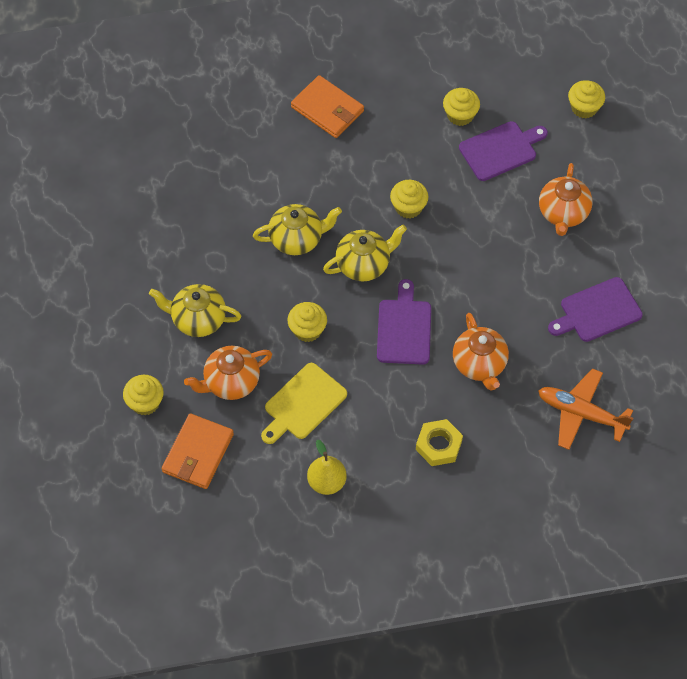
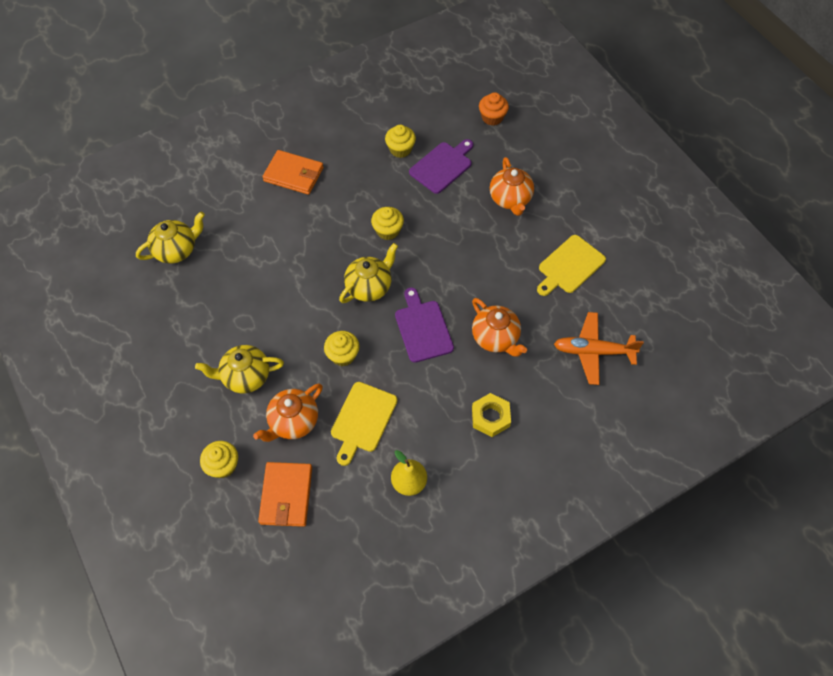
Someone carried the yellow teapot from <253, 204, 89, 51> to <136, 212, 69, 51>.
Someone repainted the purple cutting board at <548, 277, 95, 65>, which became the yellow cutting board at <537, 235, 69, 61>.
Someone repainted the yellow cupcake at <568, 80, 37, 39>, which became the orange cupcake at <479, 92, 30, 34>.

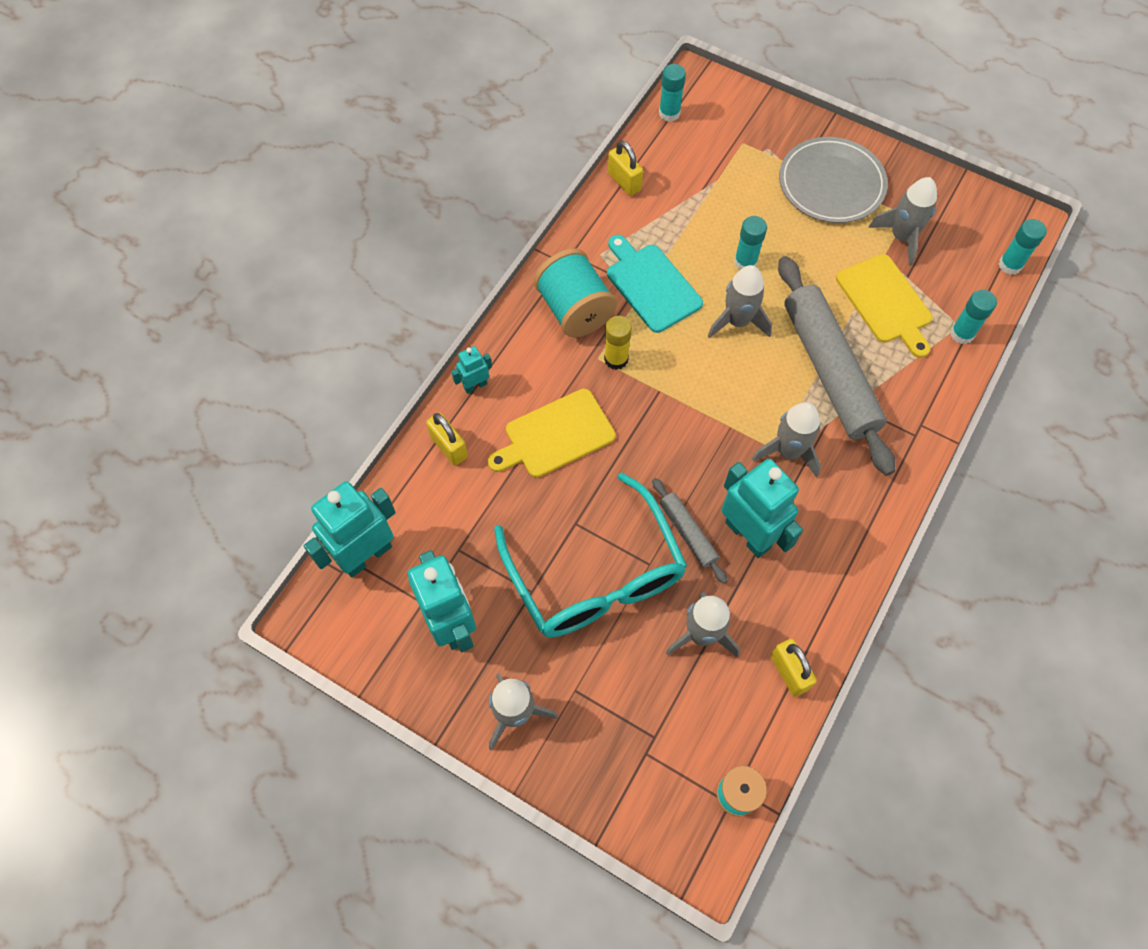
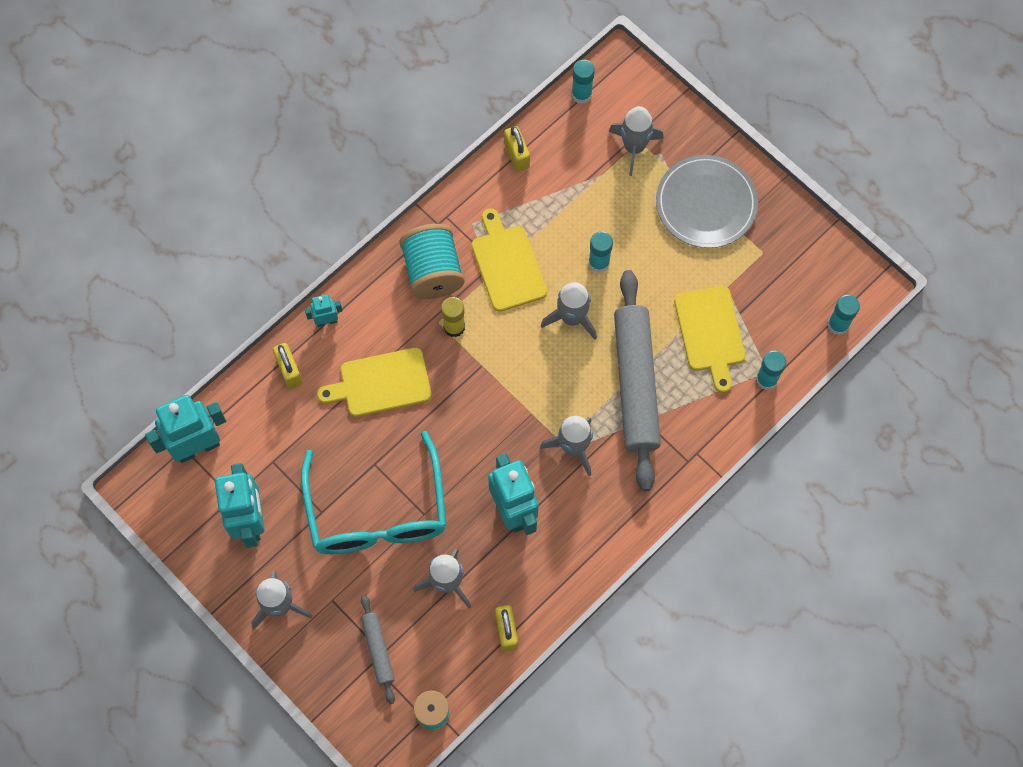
Someone repainted the turquoise cutting board at <607, 235, 96, 98>, which became the yellow cutting board at <471, 209, 76, 103>.
Someone carried the grey rolling pin from <652, 478, 75, 106> to <361, 595, 34, 109>.
Someone carried the grey rocket from <868, 177, 69, 89> to <609, 106, 55, 70>.

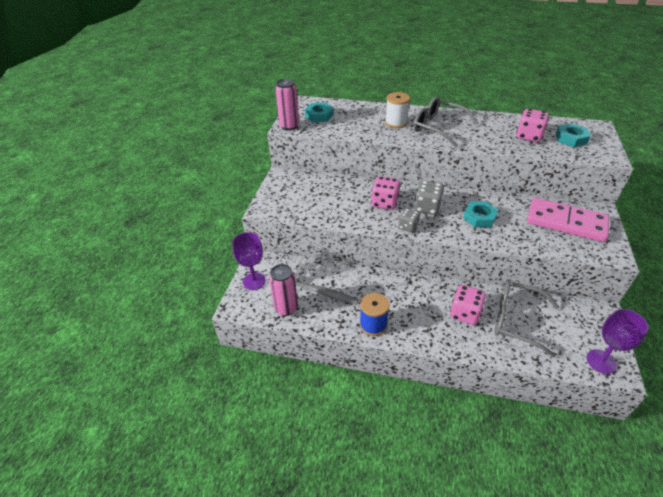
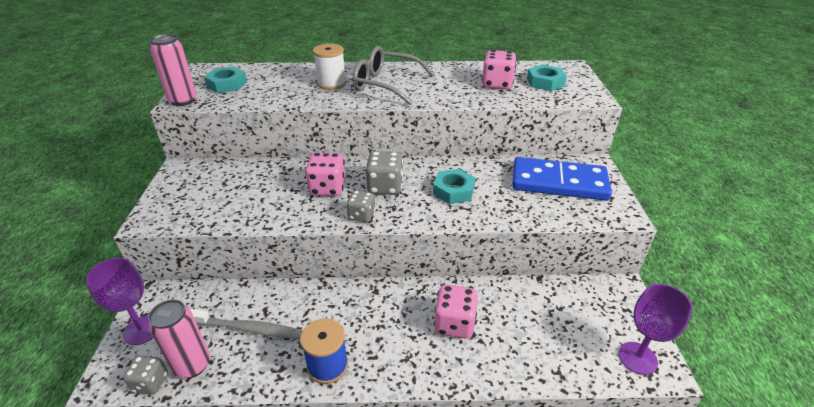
Someone took away the grey glasses at <495, 281, 64, 76>.
Someone repainted the pink domino at <527, 198, 82, 44>, which became the blue domino at <512, 157, 100, 44>.
Someone put down the grey dice at <123, 355, 45, 40>.

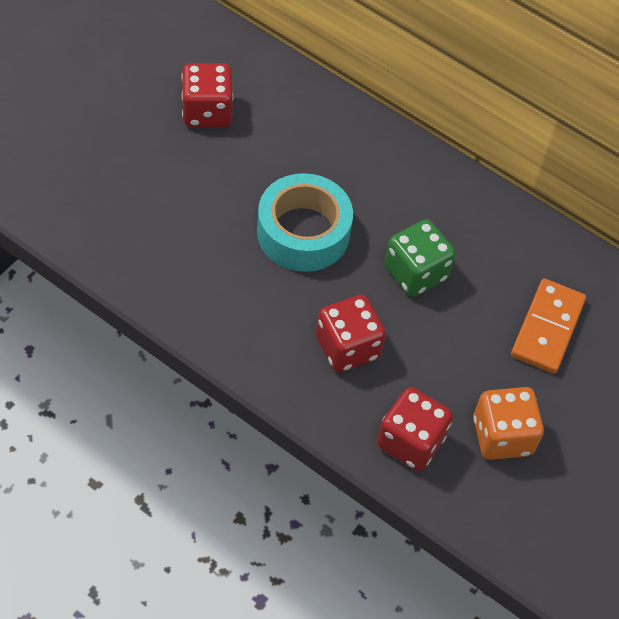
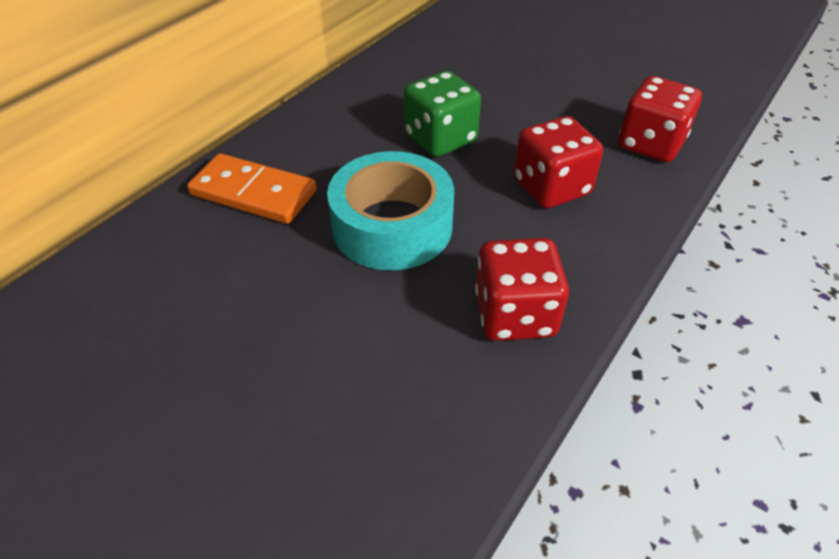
Someone carried the red dice from <182, 63, 51, 64> to <475, 238, 94, 103>.
Someone took away the orange dice at <473, 387, 71, 73>.
Someone carried the orange domino from <511, 278, 75, 96> to <187, 153, 130, 71>.

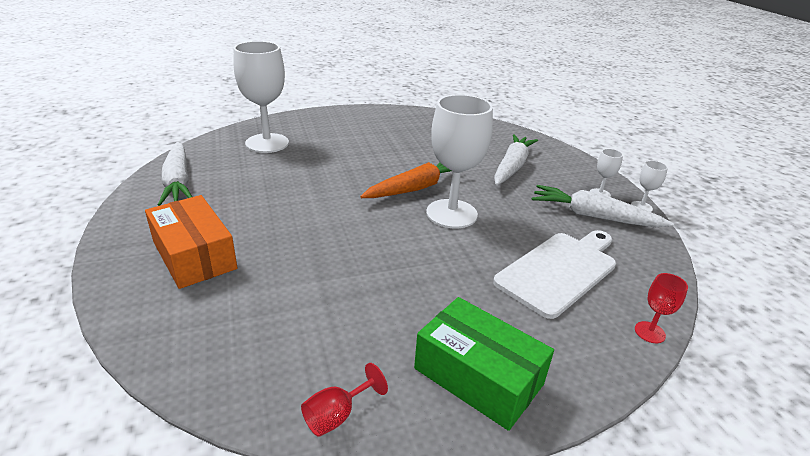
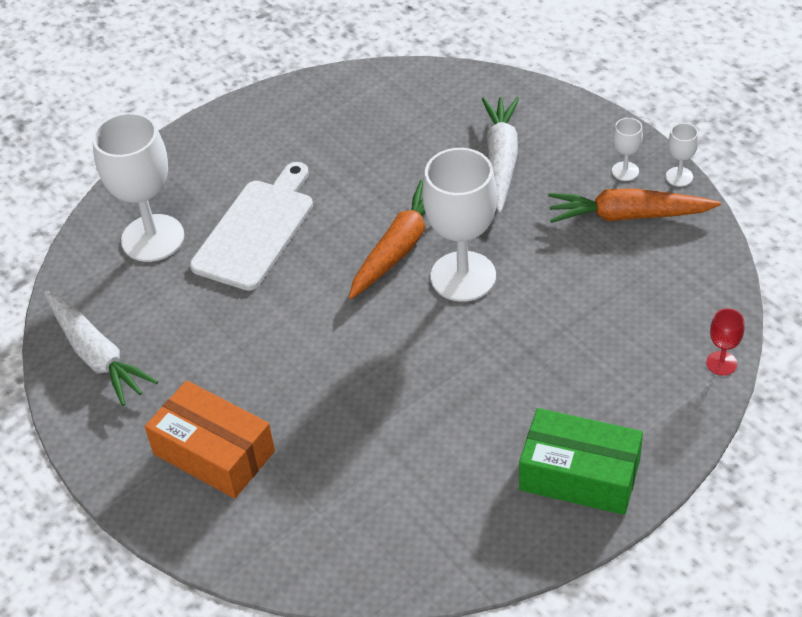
Someone took away the red goblet at <301, 363, 87, 74>.
Someone carried the white cutting board from <493, 230, 123, 89> to <190, 162, 123, 129>.
Someone repainted the white carrot at <532, 185, 142, 42>, which became the orange carrot at <548, 188, 173, 35>.

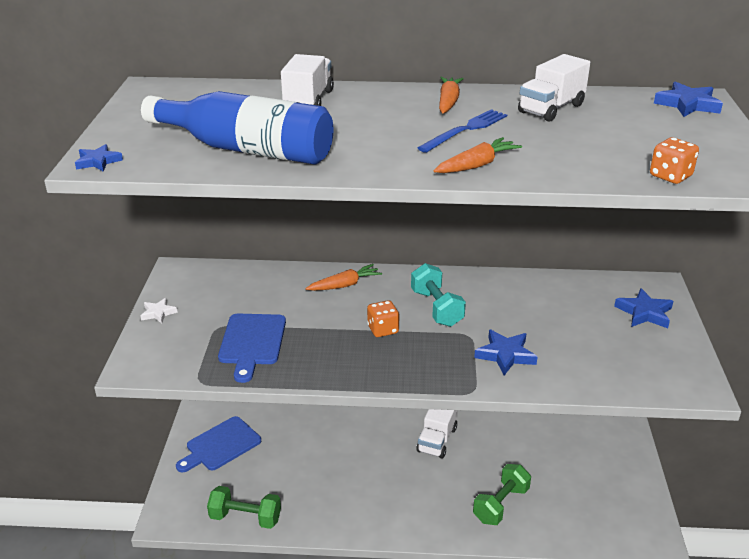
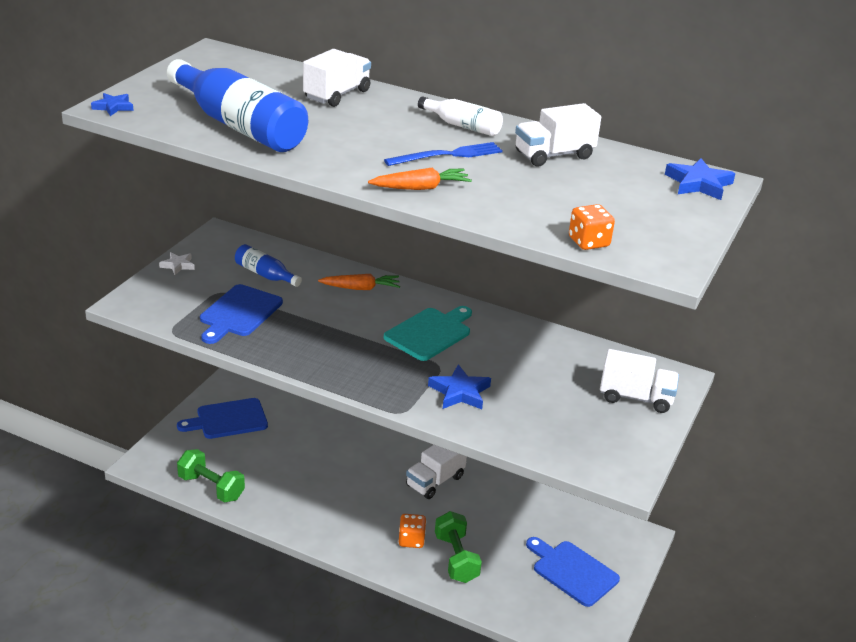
Someone carried the orange dice from <367, 300, 32, 37> to <399, 514, 27, 34>.
Someone swapped the turquoise dumbbell at <411, 263, 55, 64> for the turquoise cutting board at <384, 306, 88, 55>.
Someone swapped the orange carrot at <439, 76, 25, 37> for the white bottle at <418, 96, 85, 40>.
Someone rotated the green dumbbell at <473, 464, 58, 61> by 75 degrees counterclockwise.
Someone swapped the blue star at <614, 288, 59, 40> for the white truck at <600, 349, 79, 64>.
Someone put down the blue bottle at <235, 244, 67, 43>.
Someone put down the blue cutting board at <526, 537, 94, 70>.

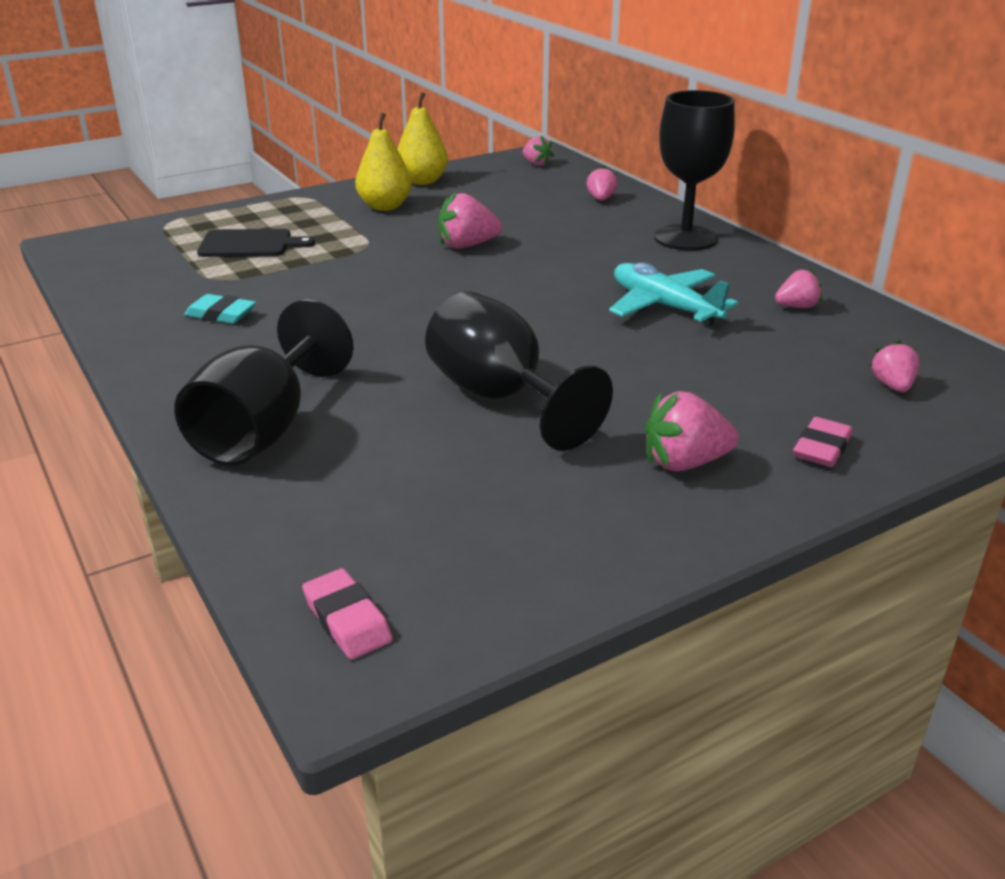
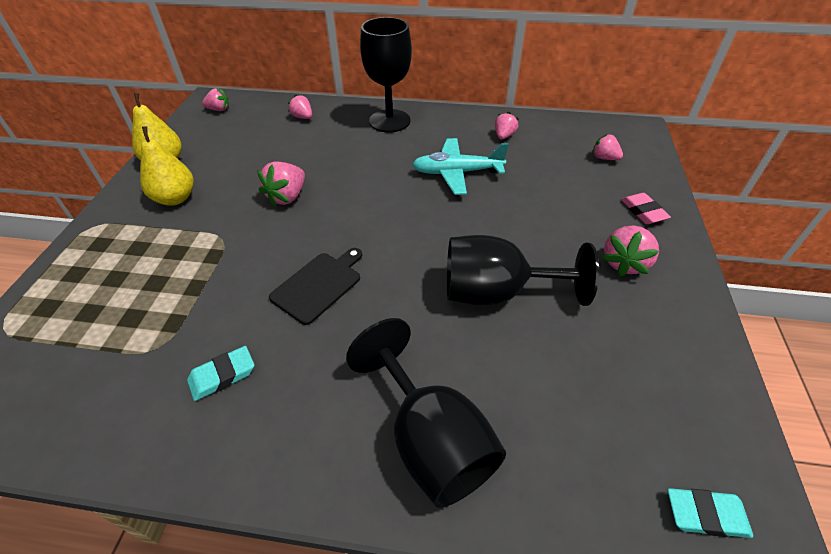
Someone carried the black cutting board from <197, 229, 118, 28> to <269, 248, 93, 77>.
Someone repainted the pink eraser at <302, 568, 91, 92>, which became the turquoise eraser at <668, 488, 85, 50>.

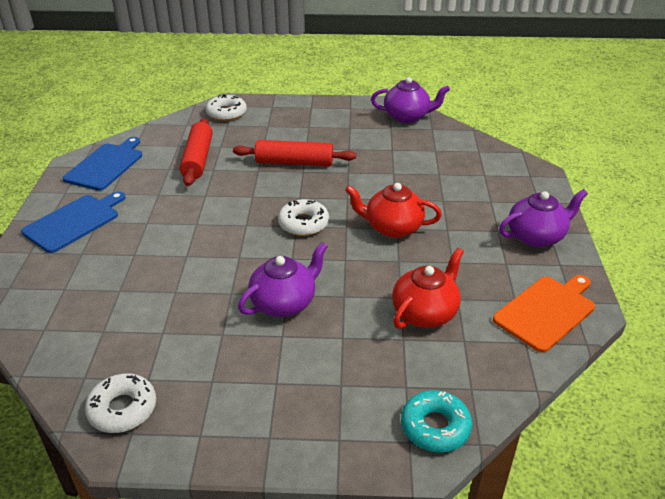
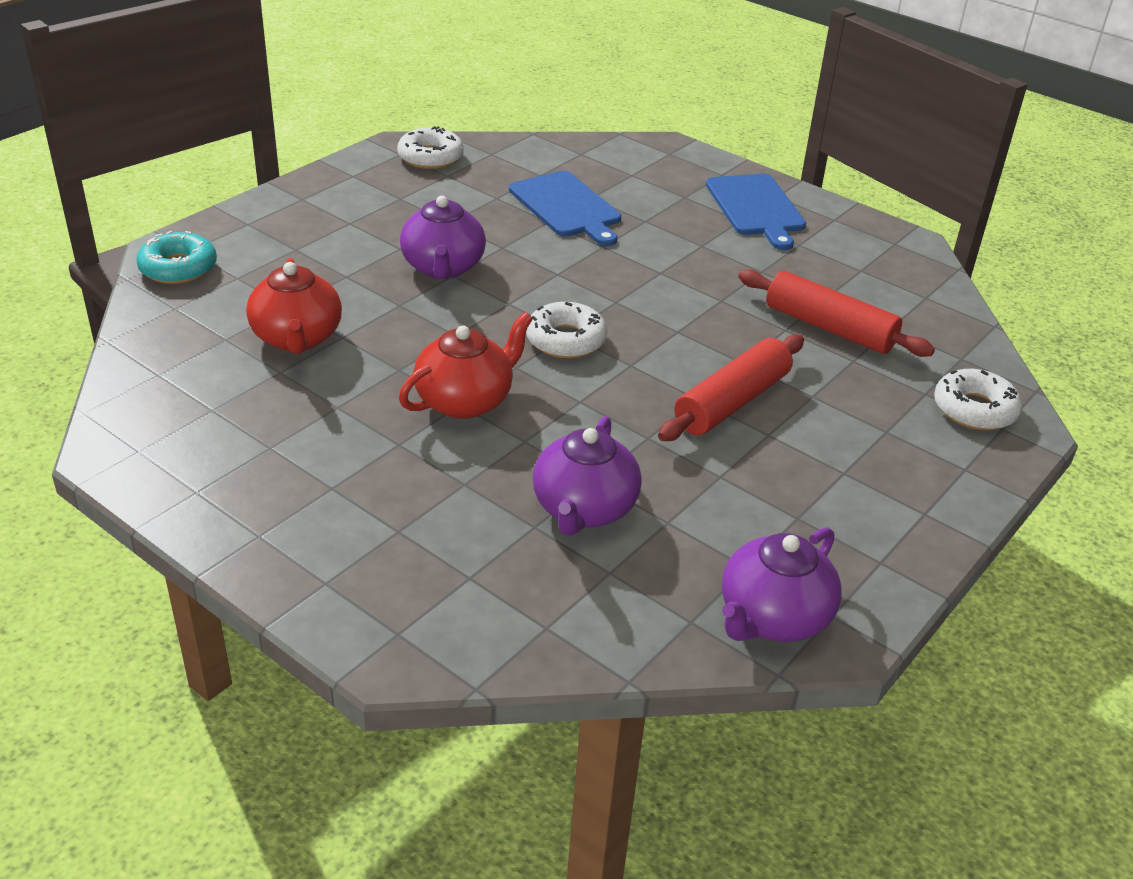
Someone carried the blue cutting board from <63, 137, 79, 54> to <509, 171, 112, 75>.
Someone took away the orange cutting board at <493, 275, 102, 78>.
Someone carried the purple teapot from <499, 189, 89, 58> to <533, 416, 109, 120>.

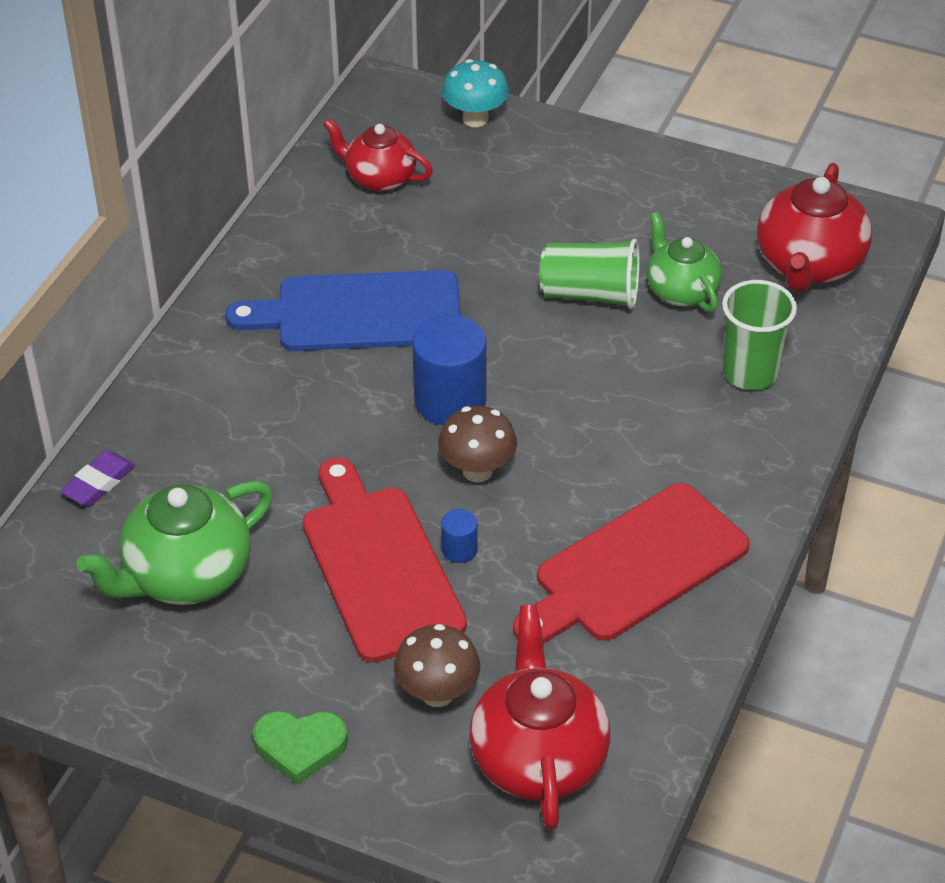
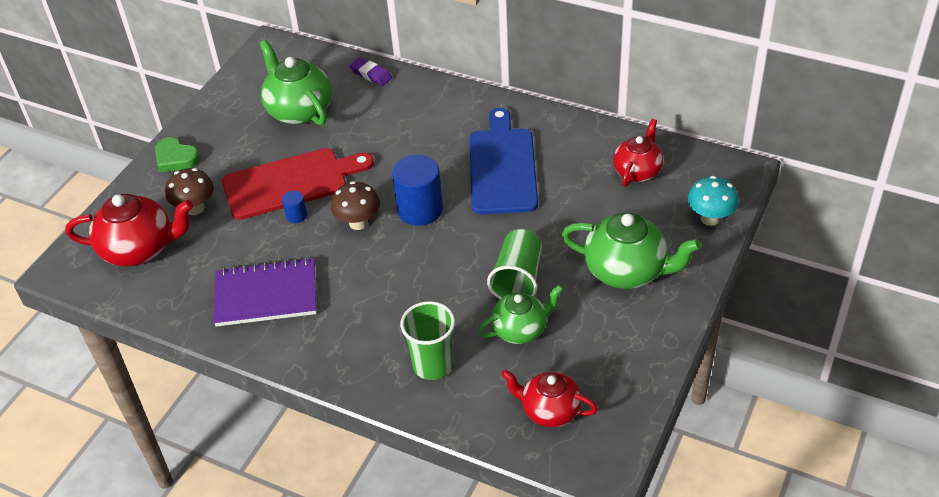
Someone rotated the green heart at <253, 711, 95, 73> by 60 degrees counterclockwise.
Someone swapped the red cutting board at <513, 483, 237, 161> for the purple notebook at <213, 257, 104, 70>.
Someone scaled the red teapot at <757, 163, 115, 129> by 0.65.
Someone put down the green teapot at <562, 212, 139, 77>.

